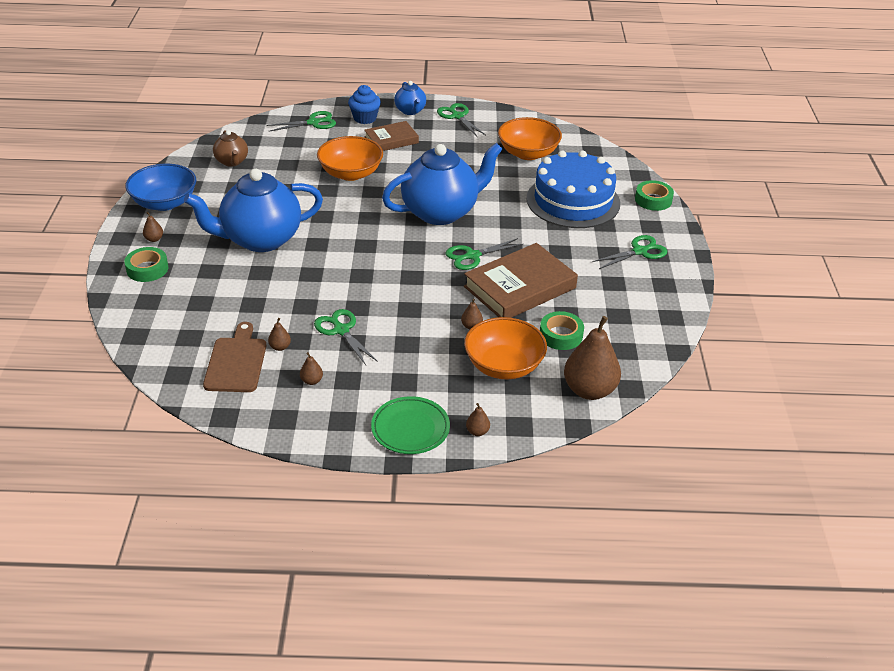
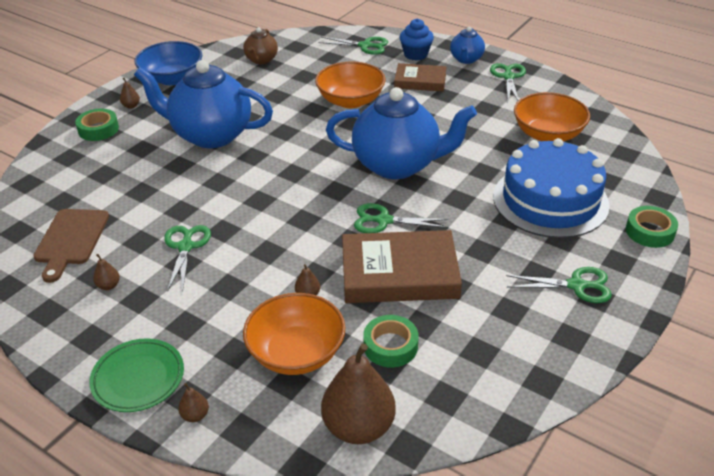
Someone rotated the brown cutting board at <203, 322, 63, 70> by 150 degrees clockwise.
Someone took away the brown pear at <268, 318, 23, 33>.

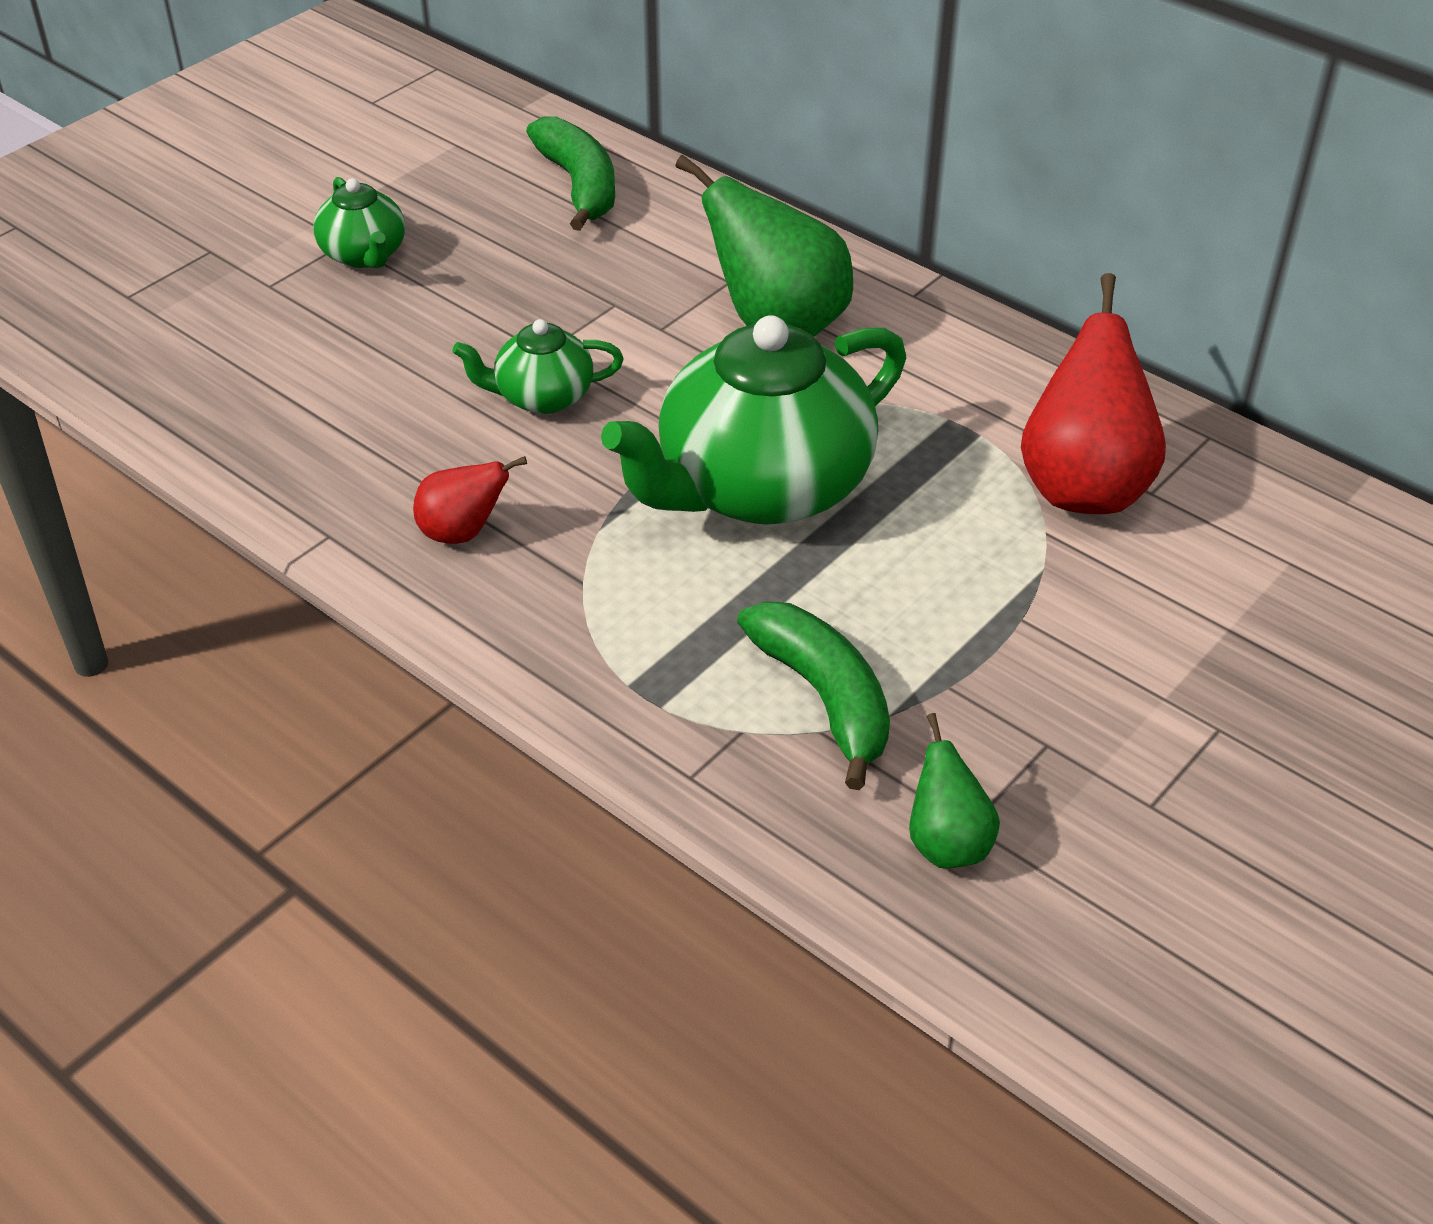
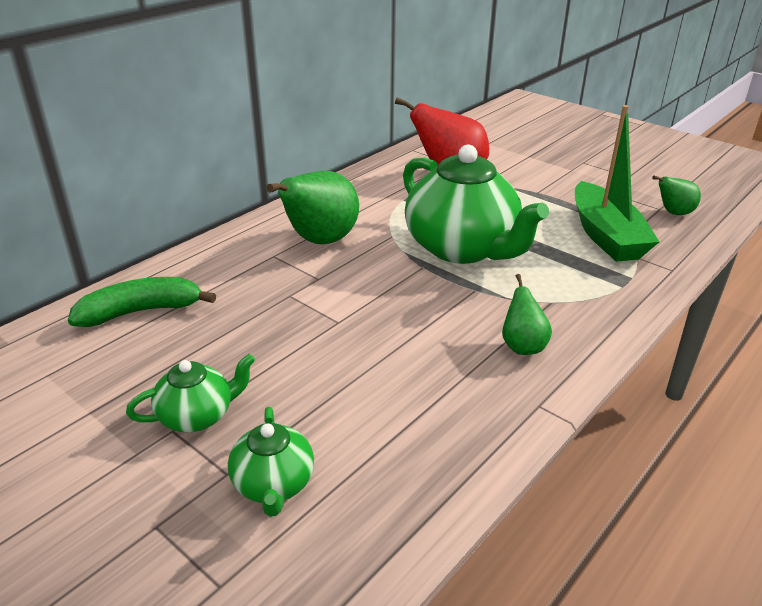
Someone repainted the red pear at <413, 456, 114, 88>, which became the green pear at <502, 274, 50, 81>.
Someone carried the green teapot from <452, 319, 172, 95> to <228, 407, 86, 110>.
Someone swapped the green banana at <737, 601, 153, 189> for the green boat at <575, 105, 85, 157>.

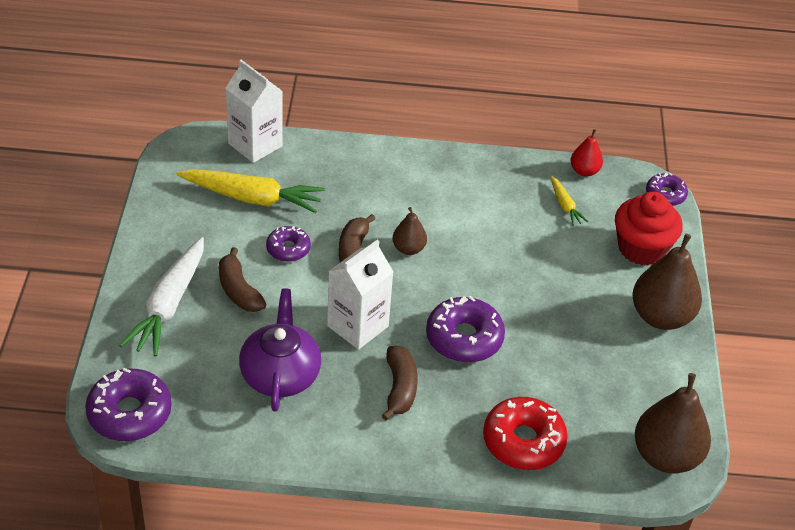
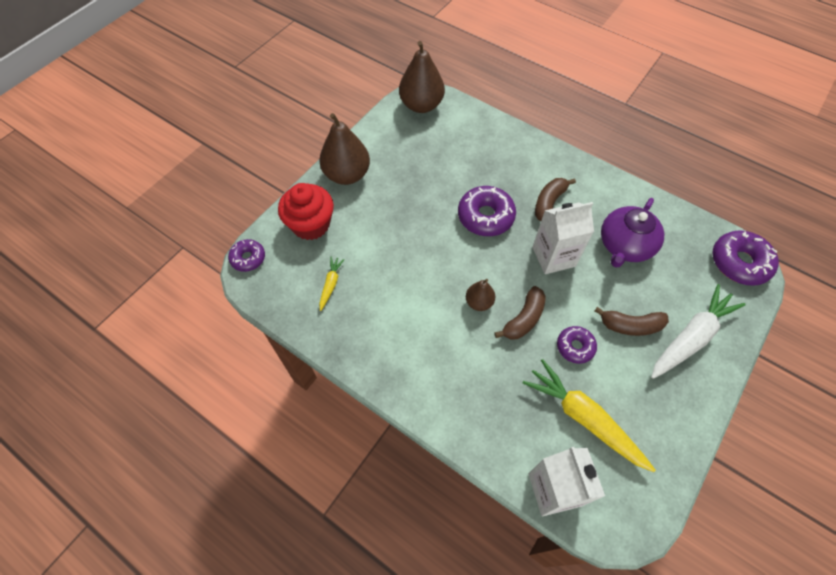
Someone rotated the brown banana at <219, 247, 47, 65> by 90 degrees clockwise.
Someone took away the red donut at <483, 397, 85, 73>.
Someone took away the red pear at <571, 129, 32, 48>.

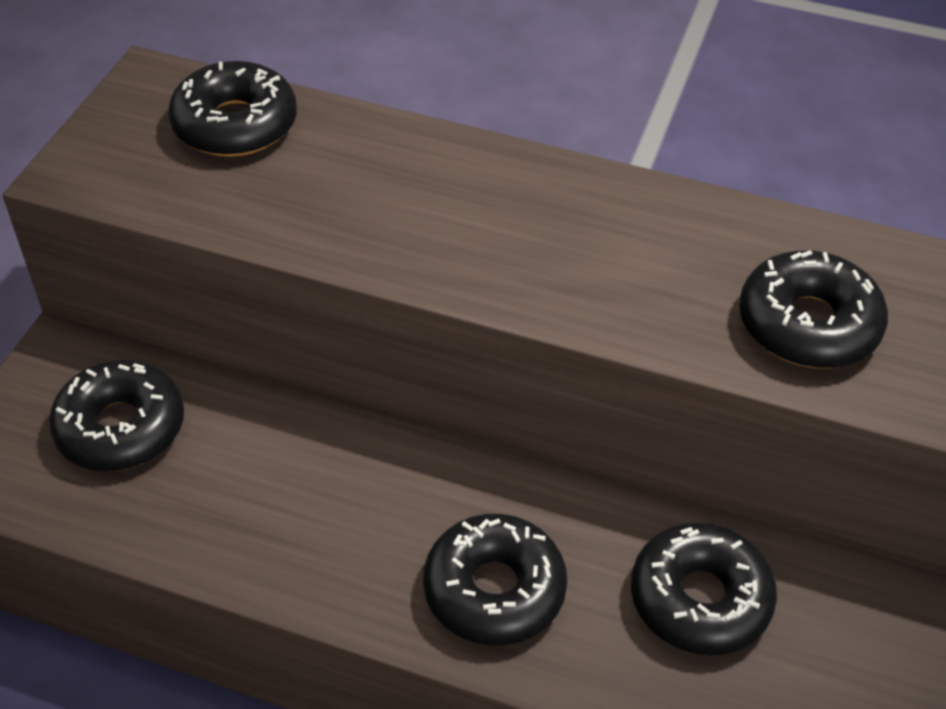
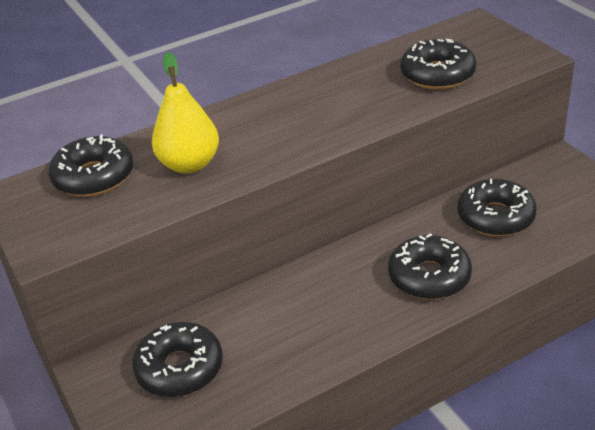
Someone put down the yellow pear at <152, 52, 67, 122>.

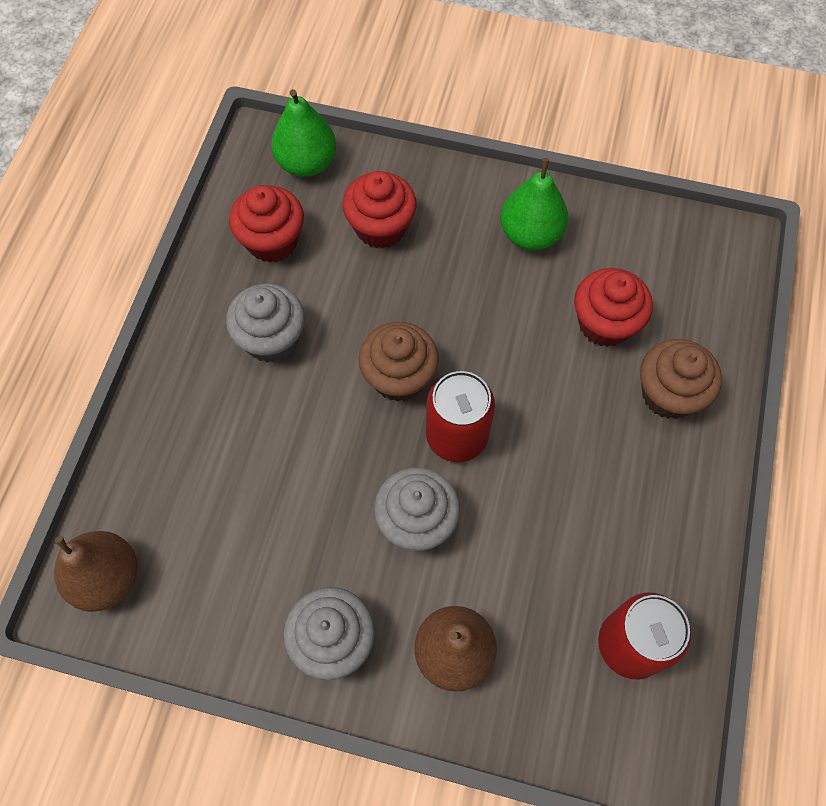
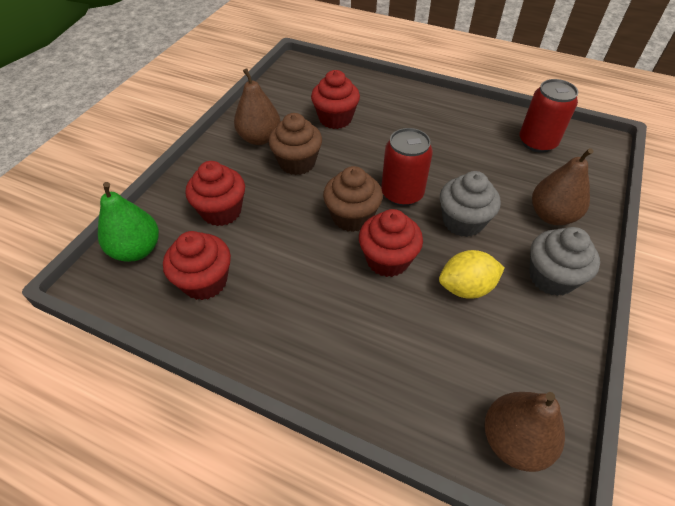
Someone took away the grey cupcake at <226, 283, 79, 79>.
Someone repainted the green pear at <501, 158, 67, 92>, which became the brown pear at <234, 68, 46, 77>.
Someone carried the brown cupcake from <640, 339, 82, 80> to <269, 113, 53, 62>.
Someone put down the red cupcake at <359, 209, 64, 68>.
Someone put down the yellow lemon at <439, 250, 66, 48>.

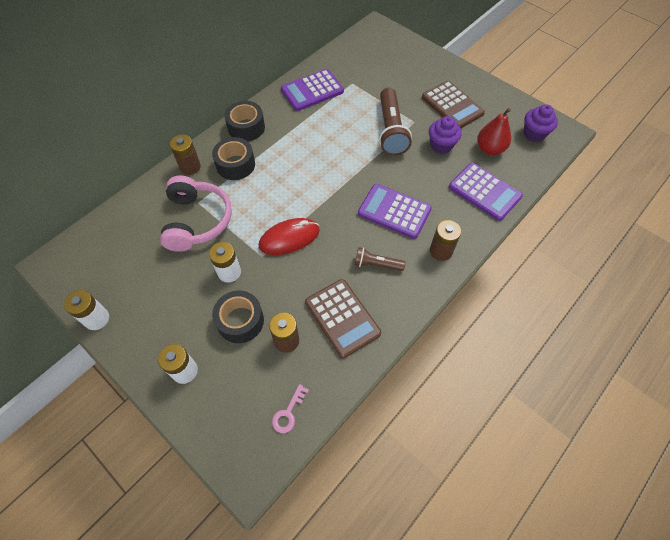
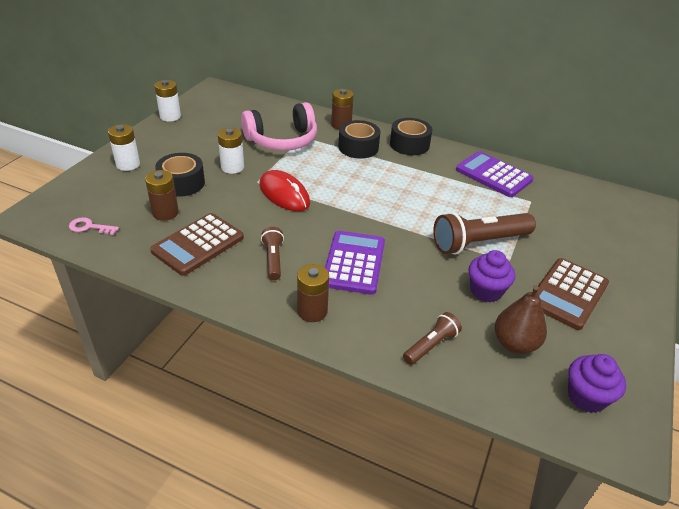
Someone swapped the purple calculator at <449, 163, 74, 58> for the brown flashlight at <403, 312, 59, 53>.
Someone repainted the red pear at <477, 108, 34, 47>, which became the brown pear at <495, 285, 52, 69>.

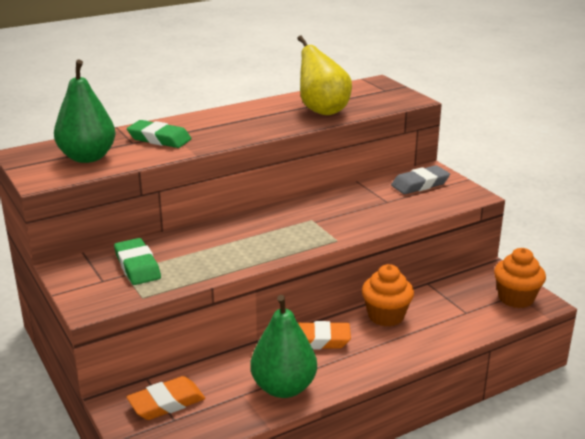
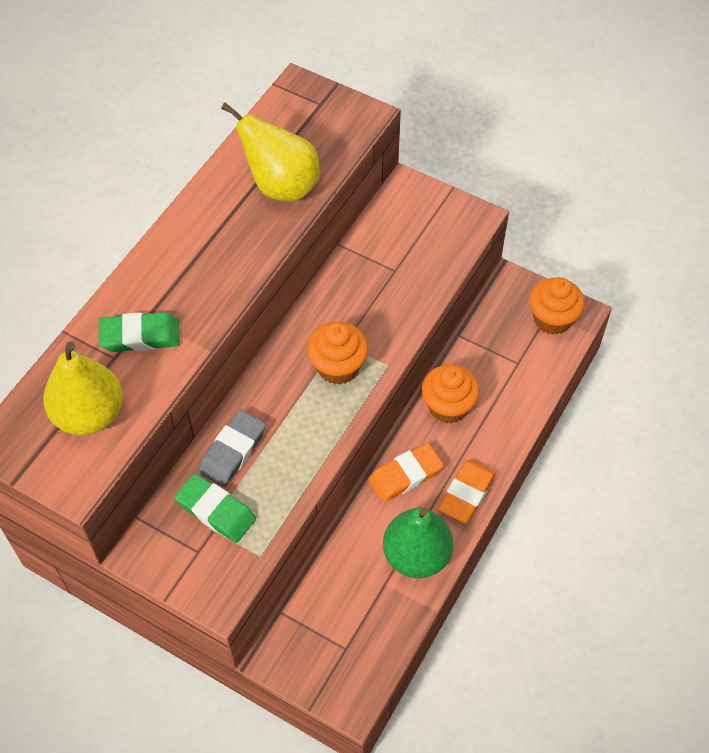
Someone repainted the green pear at <54, 60, 62, 103>, which became the yellow pear at <43, 341, 80, 94>.
Someone carried the orange eraser from <127, 376, 78, 44> to <438, 460, 58, 64>.
Someone carried the grey eraser from <391, 165, 59, 29> to <198, 410, 68, 77>.
Someone put down the orange cupcake at <307, 322, 61, 63>.

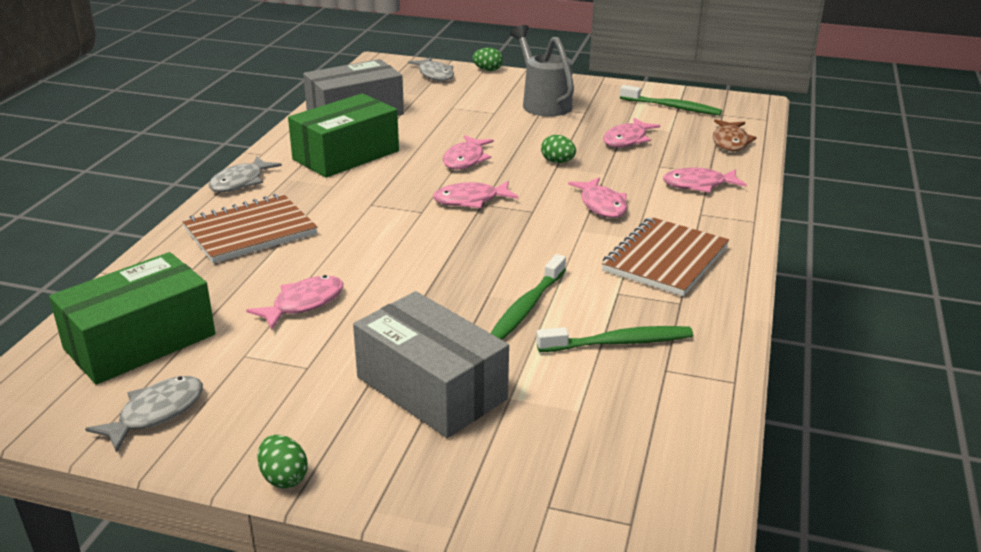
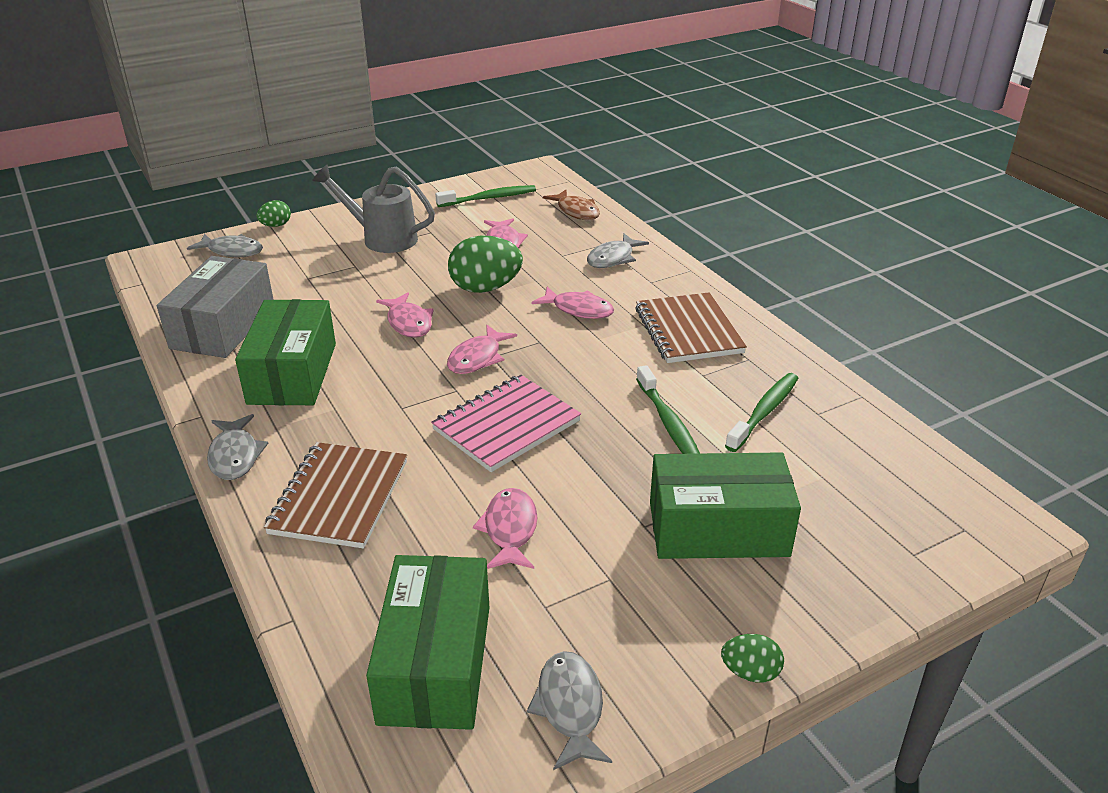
Someone repainted the grey box at <353, 291, 156, 147>, which became the green box at <650, 452, 151, 107>.
Someone scaled the green egg at <541, 135, 35, 28> by 1.94.
Someone repainted the pink fish at <663, 168, 84, 25>, which became the grey fish at <587, 233, 62, 35>.
Someone put down the pink notebook at <431, 375, 150, 97>.

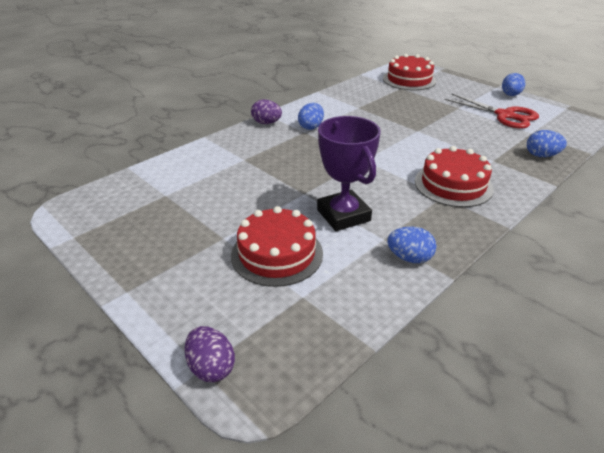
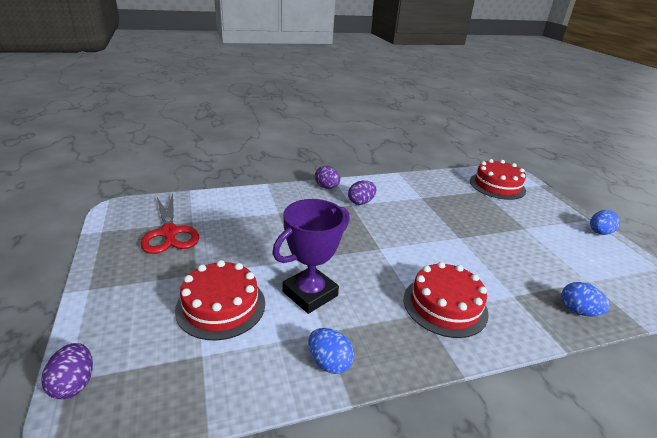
Someone repainted the blue egg at <298, 103, 26, 27>, which became the purple egg at <348, 181, 28, 24>.
Someone rotated the purple trophy at <317, 116, 64, 115> by 45 degrees clockwise.
Someone carried the red scissors from <444, 94, 95, 35> to <140, 194, 59, 60>.

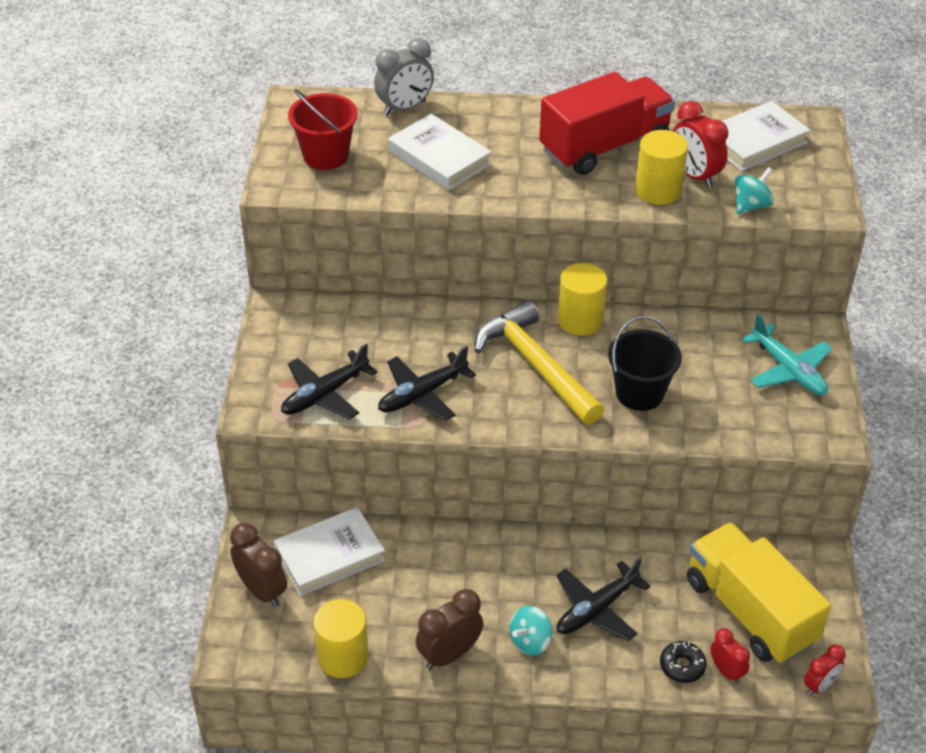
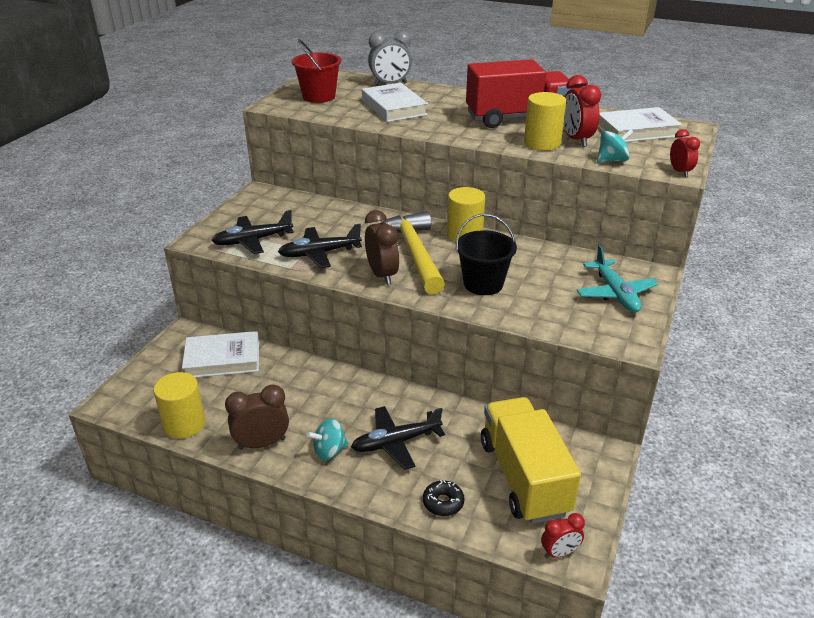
Someone carried the brown clock from <230, 523, 57, 84> to <365, 210, 35, 75>.
Someone carried the red clock from <710, 628, 40, 56> to <670, 129, 30, 48>.

